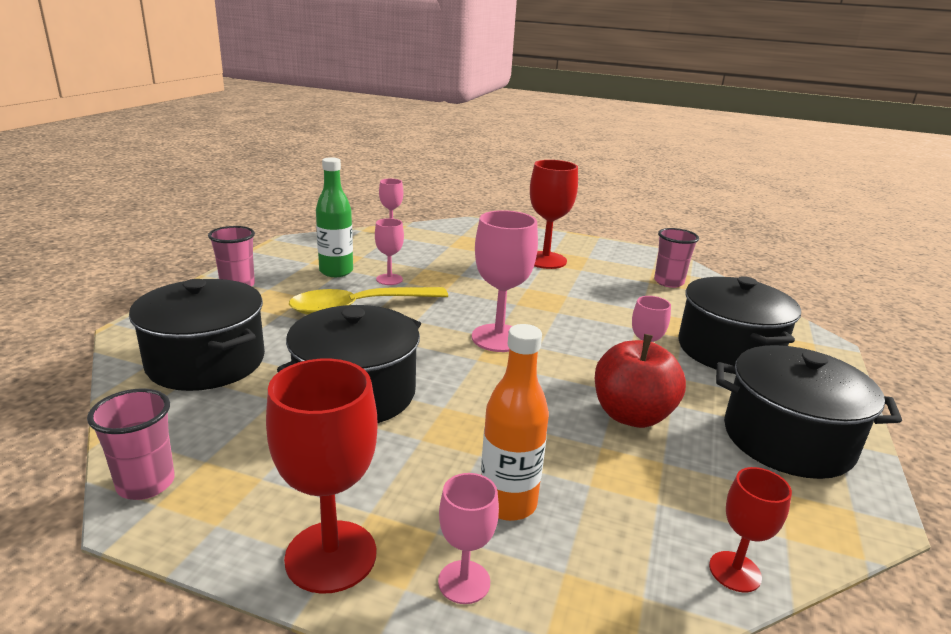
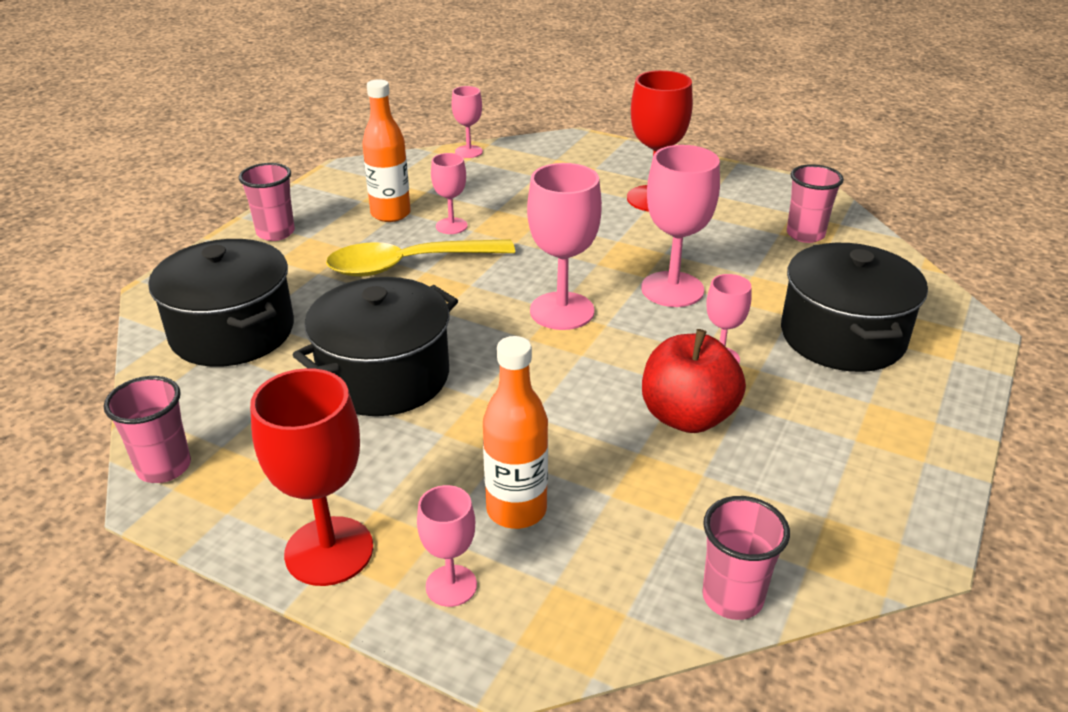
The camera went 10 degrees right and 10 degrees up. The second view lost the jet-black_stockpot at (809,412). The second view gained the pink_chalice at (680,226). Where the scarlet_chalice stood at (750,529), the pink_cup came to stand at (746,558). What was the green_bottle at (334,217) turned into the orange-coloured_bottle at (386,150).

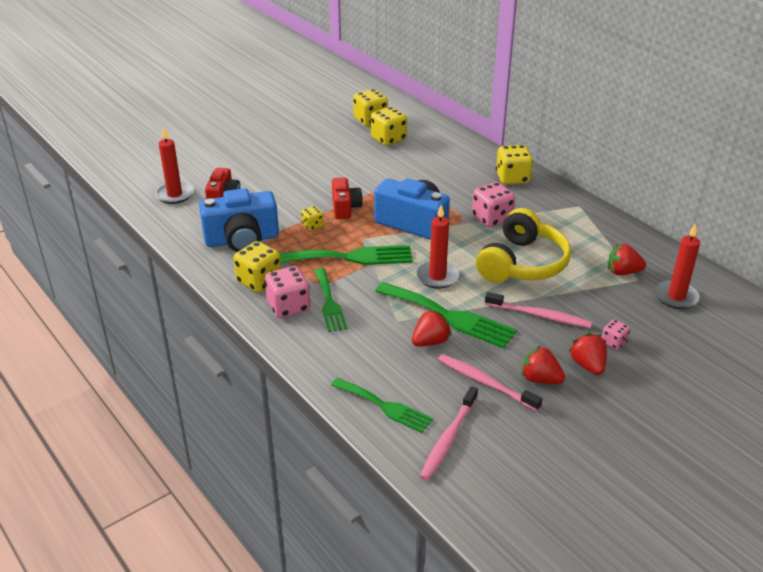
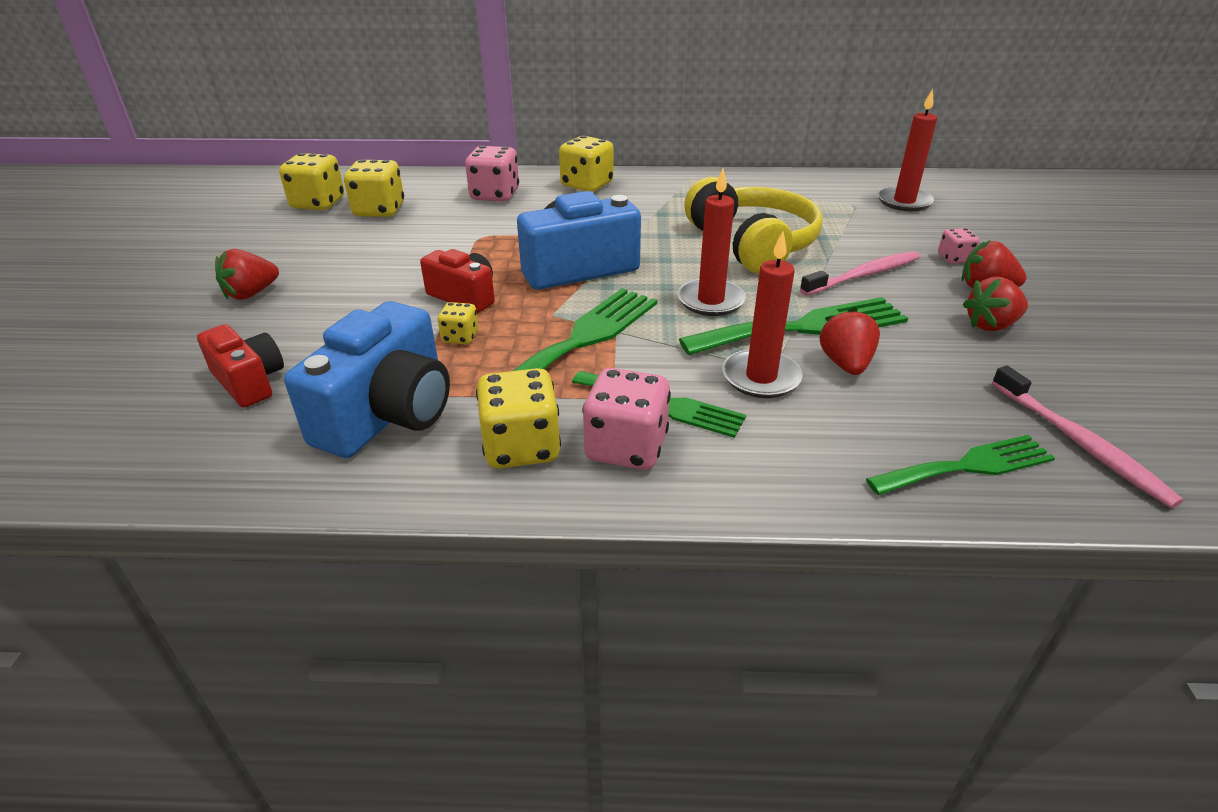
The camera went 50 degrees left and 0 degrees up. The second view lost the pink_toothbrush at (490,382). The scarlet_wax_candle ended up elsewhere, having gone from (174,165) to (762,314). The pink_dice ended up elsewhere, having gone from (493,205) to (492,173). The scarlet_strawberry ended up elsewhere, having gone from (627,259) to (247,274).

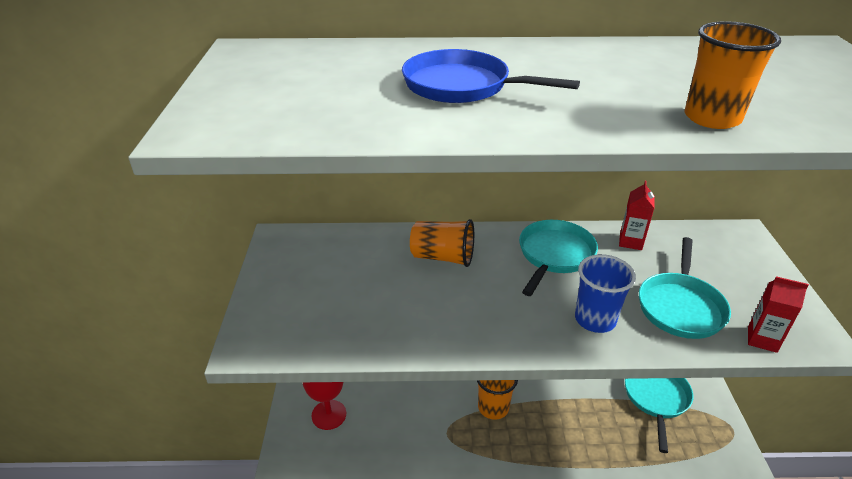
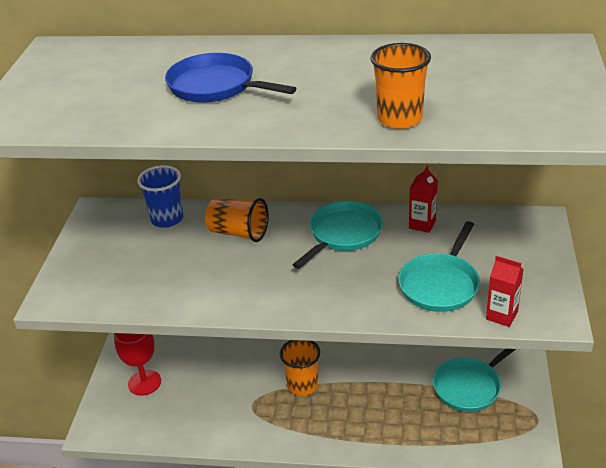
The camera went 10 degrees right and 0 degrees up. The cobalt_cup ended up elsewhere, having gone from (605,293) to (160,196). The aqua_pan at (659,415) ended up facing another way, 150 degrees counterclockwise from before.

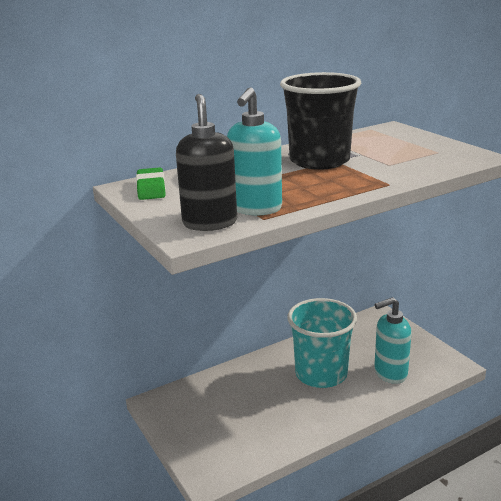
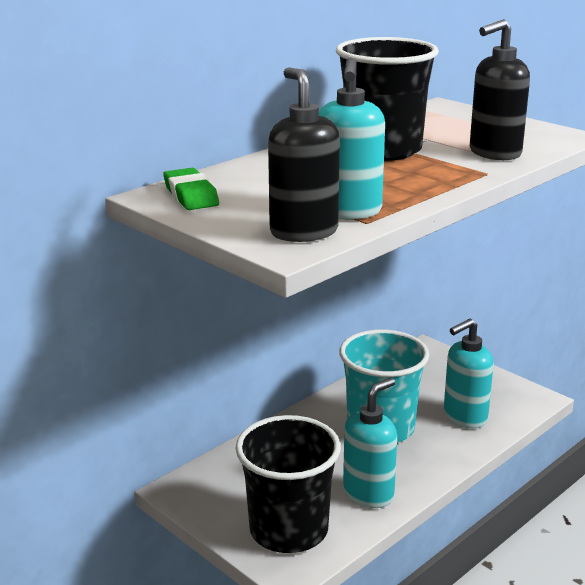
The camera went 15 degrees left and 0 degrees up. The second view gained the jet-black_cup at (288,484). The second view gained the aqua_soap_dispenser at (370,443). The second view gained the jet-black_soap_dispenser at (500,89).

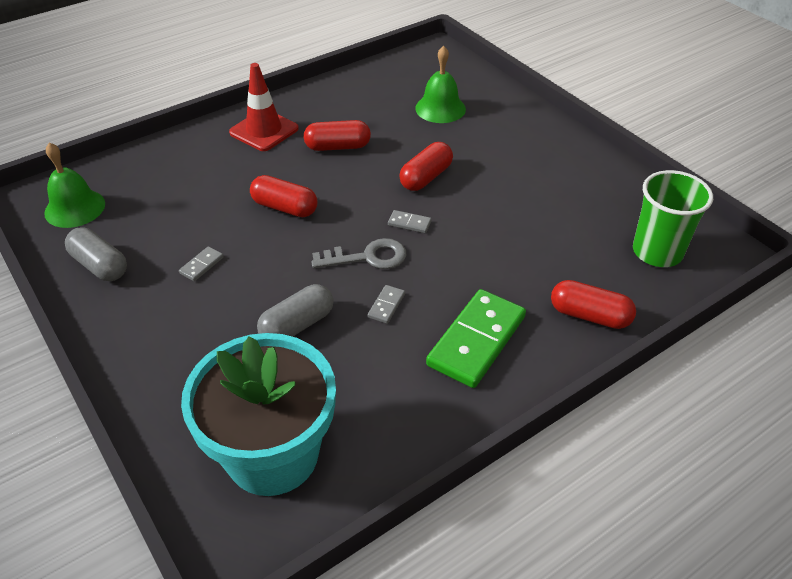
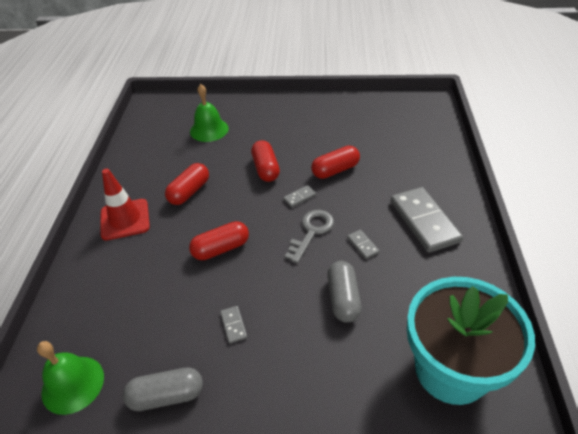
The camera went 50 degrees left and 0 degrees up. The second view lost the green_cup at (673,218). The scarlet_capsule ended up elsewhere, having gone from (593,304) to (335,162). What was the green_domino_tile at (476,338) turned into the ash-grey_domino_tile at (427,220).

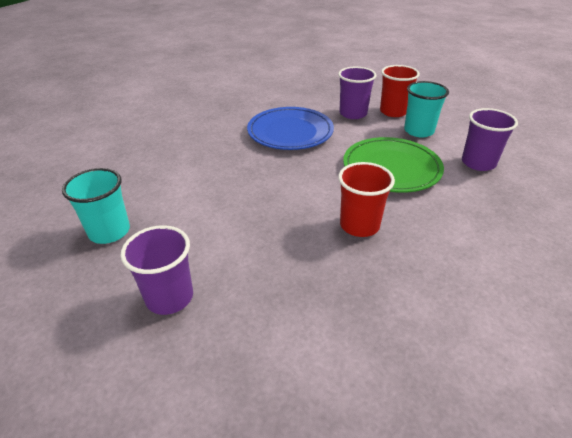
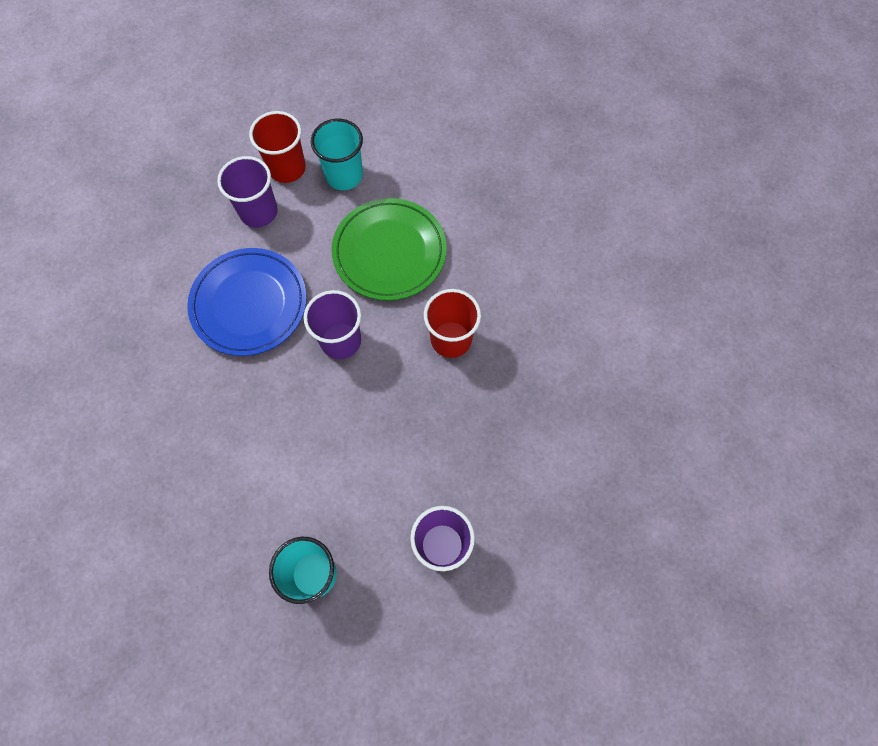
The camera went 60 degrees left and 30 degrees up. The purple_cup ended up elsewhere, having gone from (490,139) to (332,324).

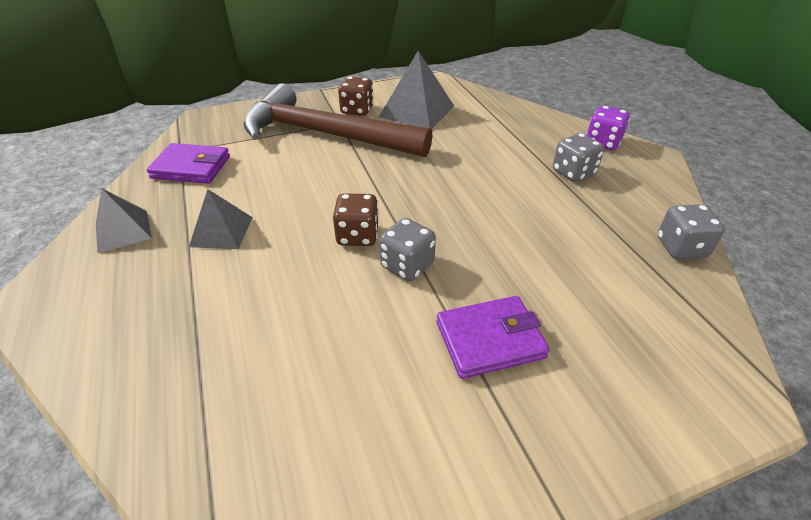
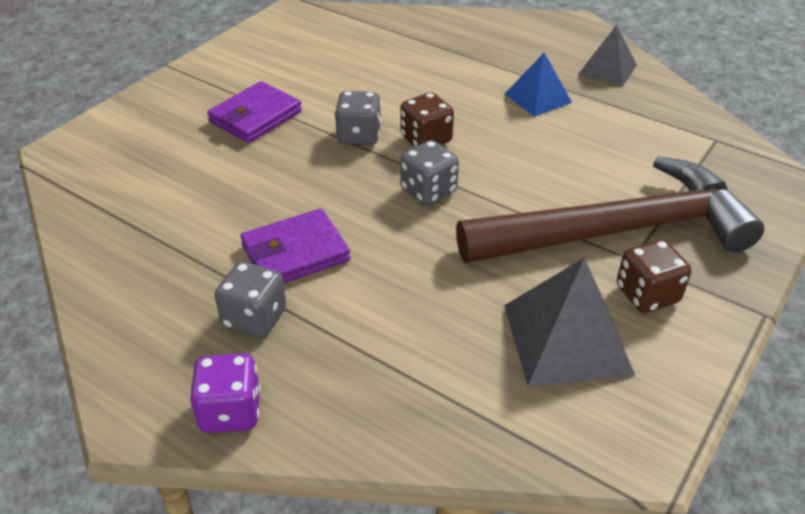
The camera went 145 degrees right and 0 degrees up. The purple_wallet ended up elsewhere, having gone from (188,163) to (295,245). The ash-grey_dice ended up elsewhere, having gone from (691,231) to (429,172). What was the ash-grey_pyramid_shape at (221,219) turned into the cobalt_pyramid_shape at (538,85).

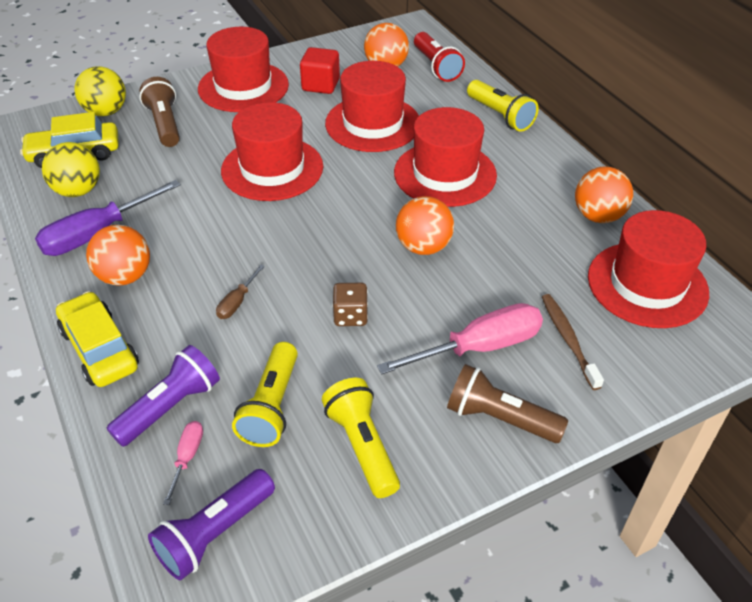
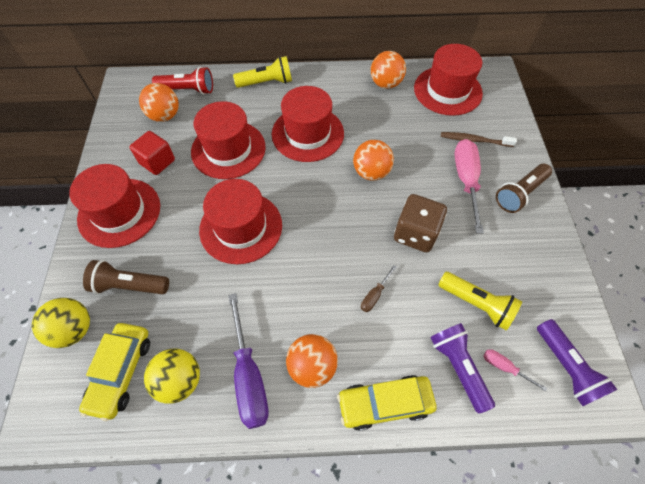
The camera went 65 degrees left and 15 degrees up. The second view lost the bright_yellow_flashlight at (361,438). The brown_hand_screwdriver at (240,292) ended up facing another way, 75 degrees clockwise from before. The size of the brown_dice at (350,304) changed by a factor of 1.72.

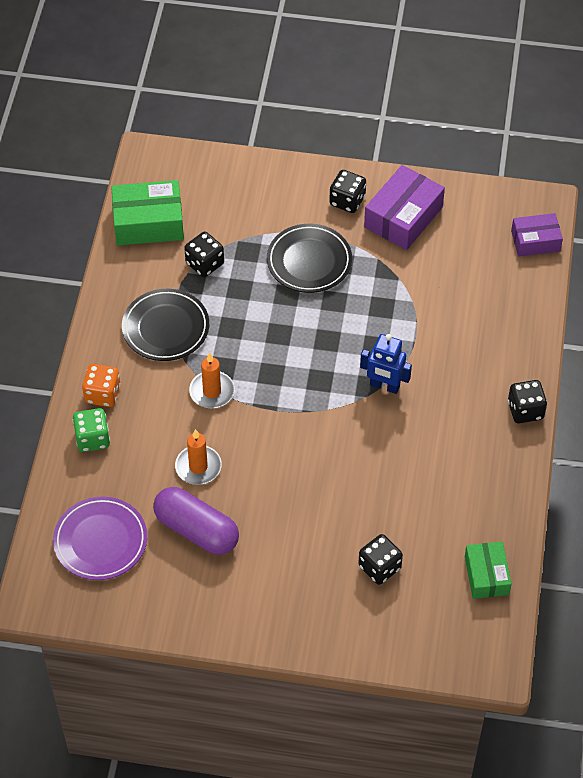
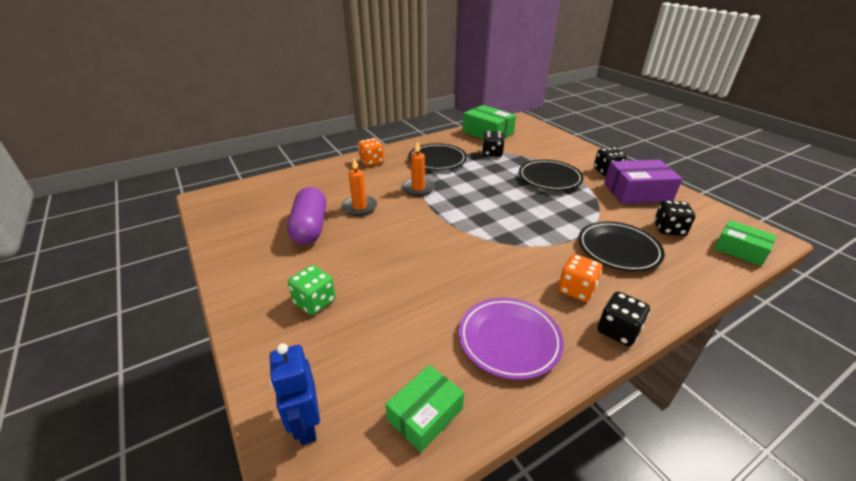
The camera went 50 degrees right and 20 degrees down. The second view gained the orange-coloured_dice at (580,278). The second view gained the jet-black_flat_dish at (621,246). The purple_flat_dish ended up elsewhere, having gone from (100,538) to (511,339). The green_dice ended up elsewhere, having gone from (91,430) to (312,290). The jet-black_dice ended up elsewhere, having gone from (380,559) to (674,218). The cobalt_robot_figure ended up elsewhere, having gone from (386,364) to (294,394). What was the purple_parcel at (537,235) turned into the green_parcel at (745,243).

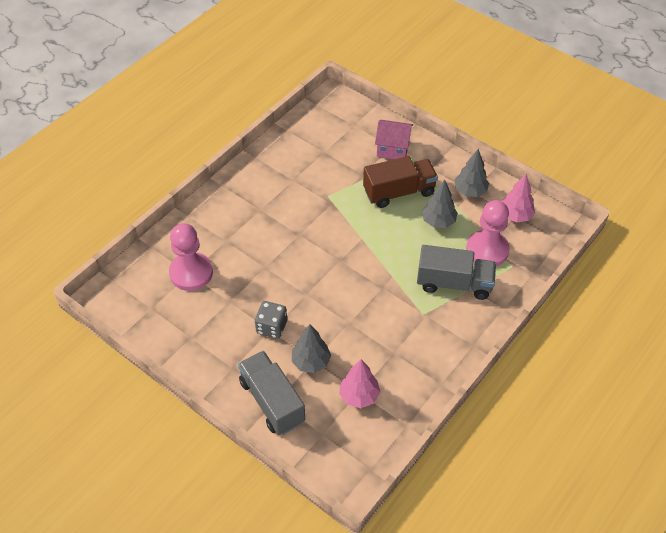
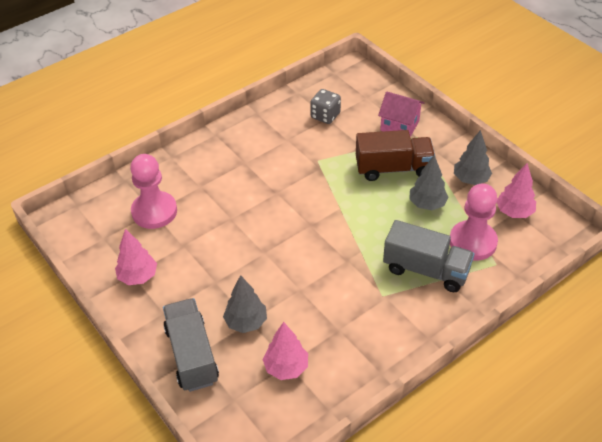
The camera went 15 degrees right and 5 degrees down. The second view gained the pink_toy_tree at (136,257). The ash-grey_dice ended up elsewhere, having gone from (271,320) to (325,106).

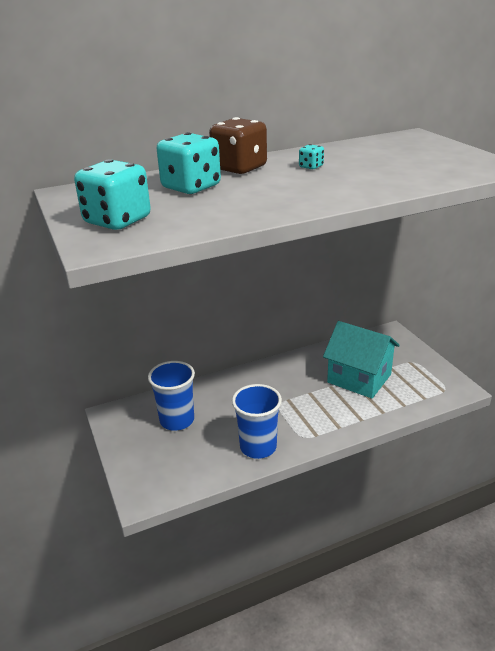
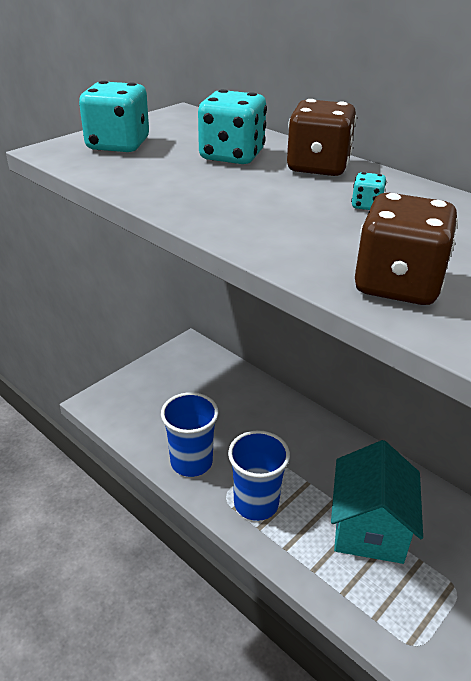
The camera went 65 degrees right and 5 degrees up. The second view gained the brown_dice at (406,249). The cobalt_cup ended up elsewhere, having gone from (171,396) to (259,475).

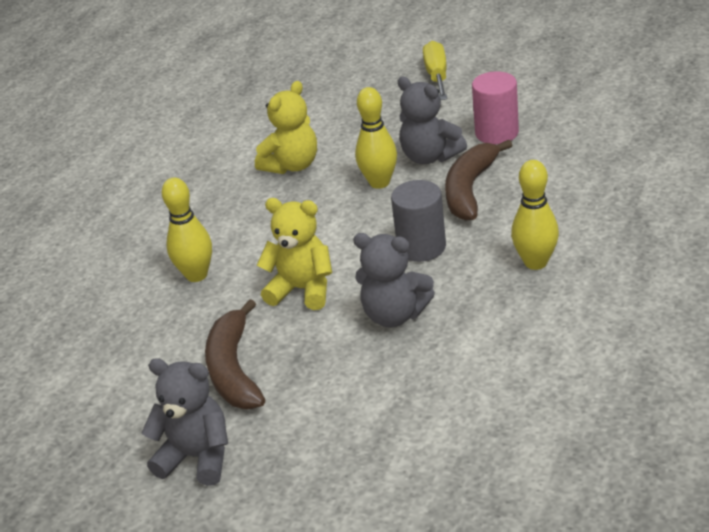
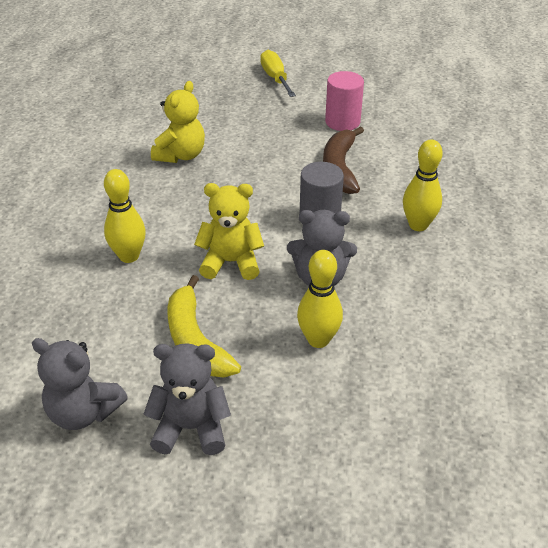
The camera went 20 degrees left and 5 degrees up. The bright_yellow_bowling_pin ended up elsewhere, having gone from (376,138) to (320,299). The ash-grey_stuffed_bear ended up elsewhere, having gone from (432,120) to (80,384). What was the brown_banana at (235,354) turned into the bright_yellow_banana at (204,326).

